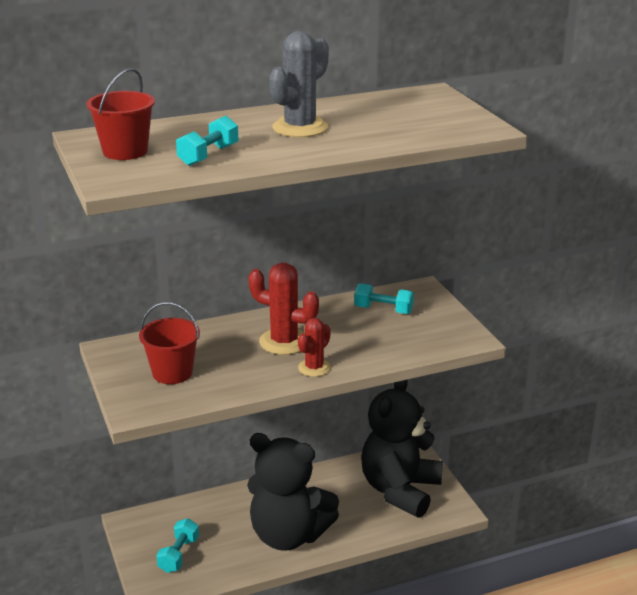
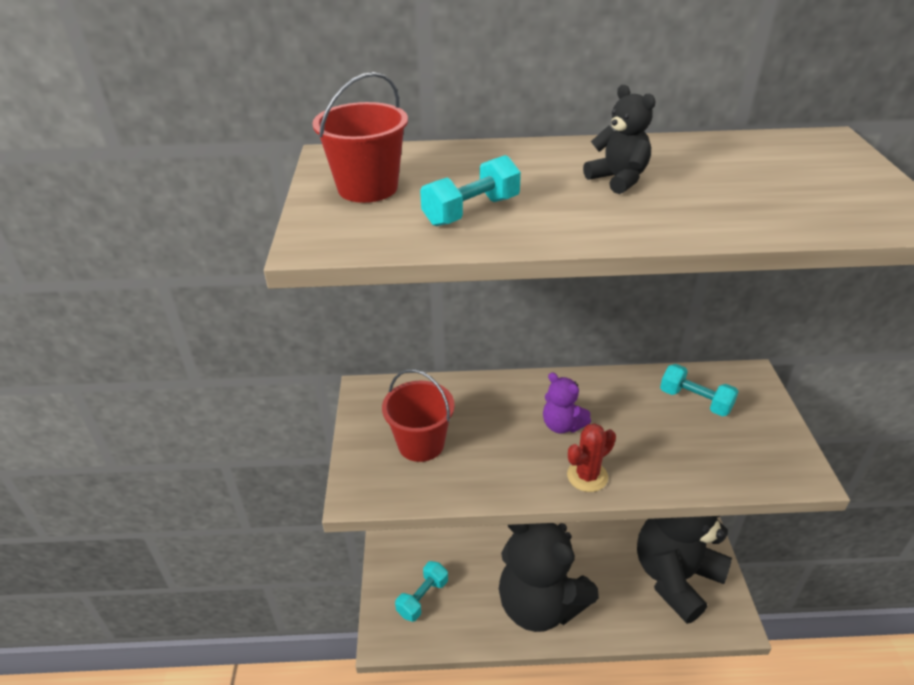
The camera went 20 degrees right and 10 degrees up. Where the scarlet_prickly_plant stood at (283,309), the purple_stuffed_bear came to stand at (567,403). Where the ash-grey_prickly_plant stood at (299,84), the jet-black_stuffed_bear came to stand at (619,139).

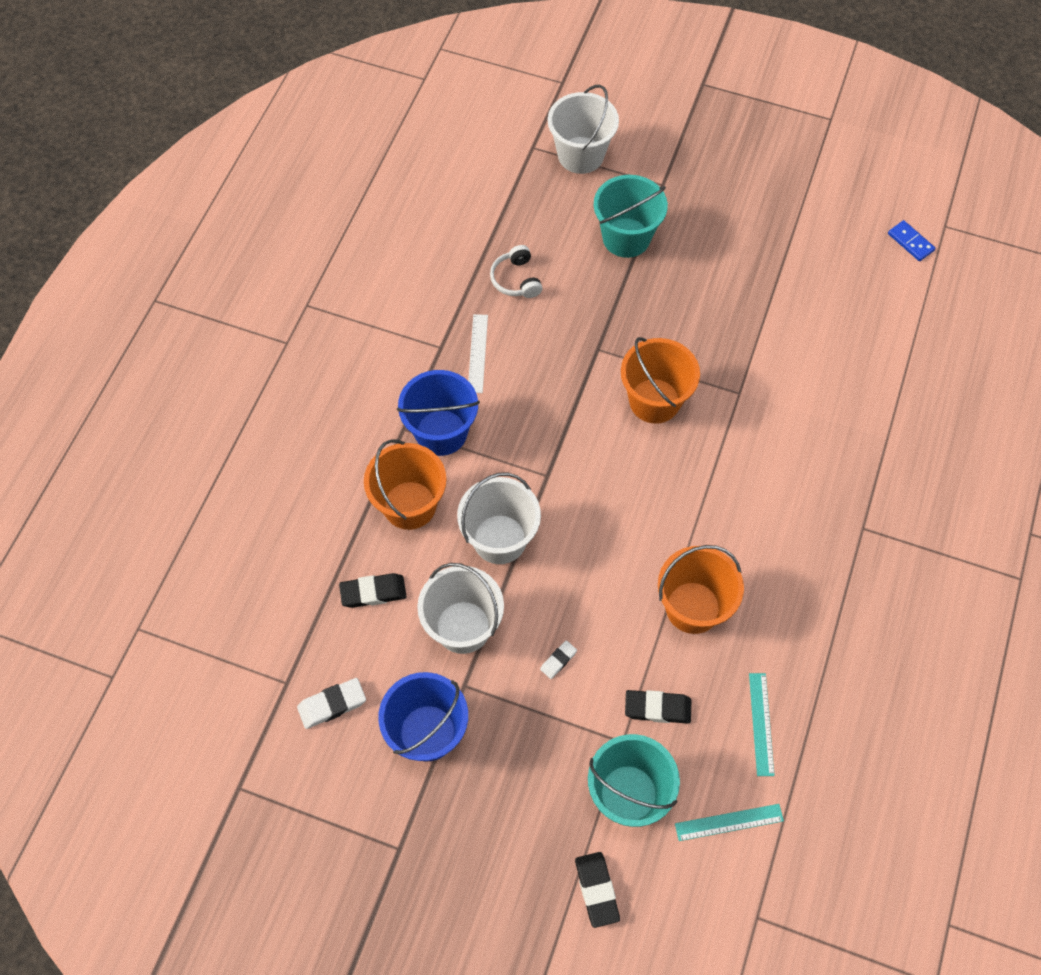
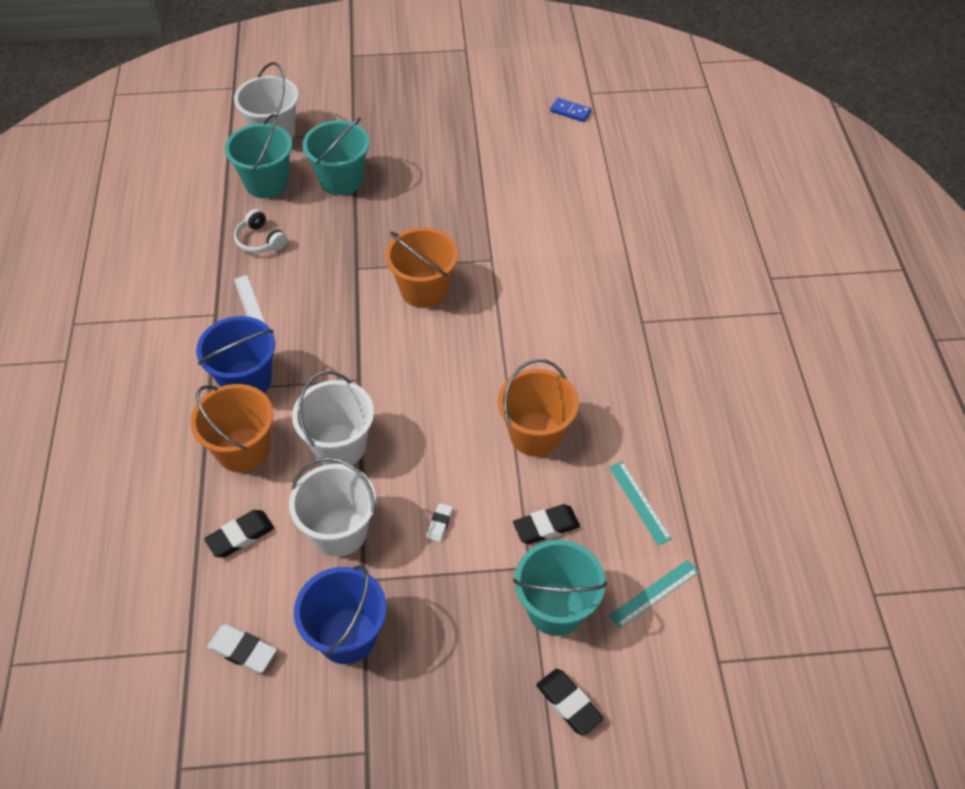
The camera went 25 degrees left and 10 degrees down. The second view gained the aqua_pail at (258,156). The white_pencil_eraser at (331,703) ended up facing another way, 75 degrees clockwise from before.

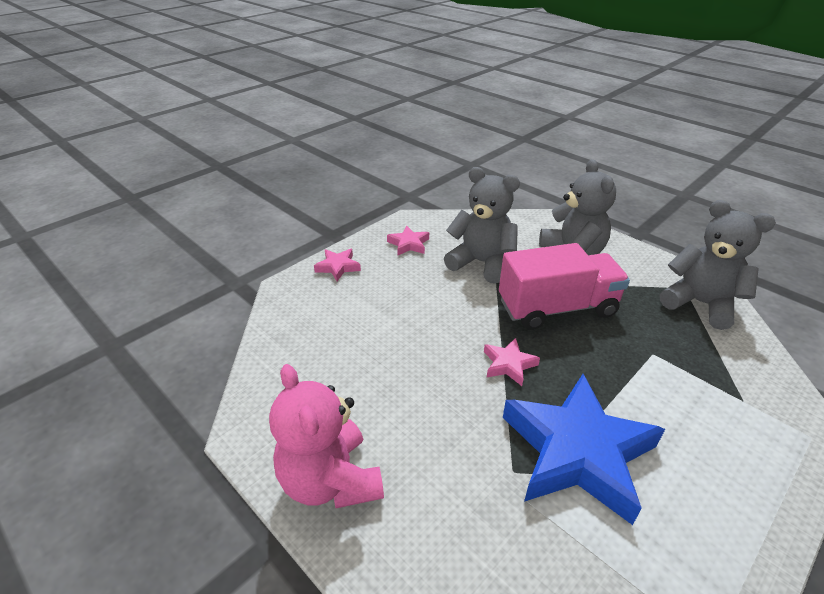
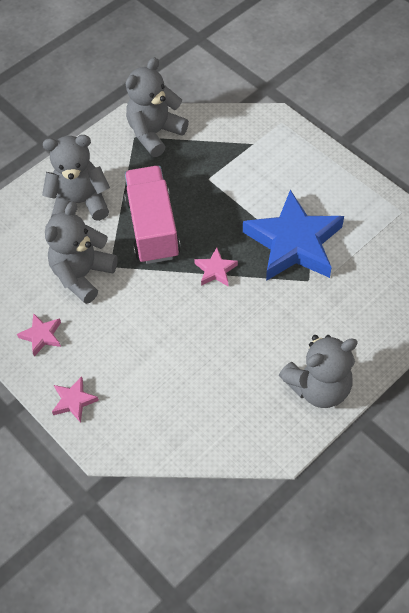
The camera went 85 degrees left and 20 degrees up. What was the pink_stuffed_bear at (326,436) turned into the ash-grey_stuffed_bear at (318,371).

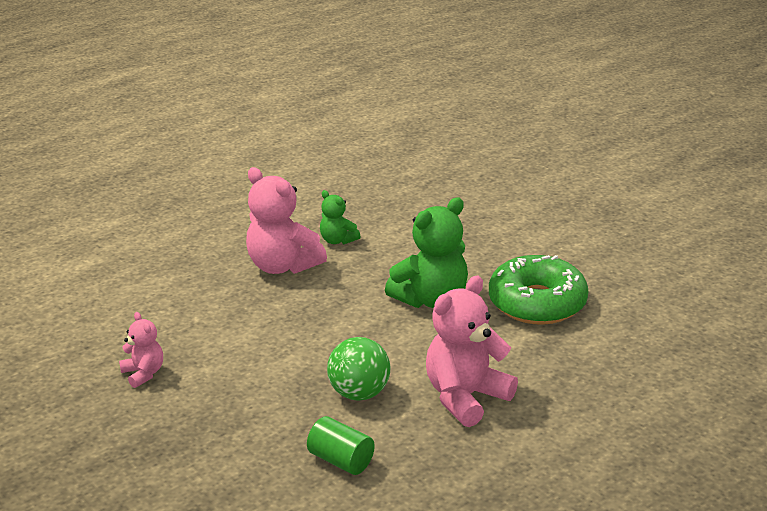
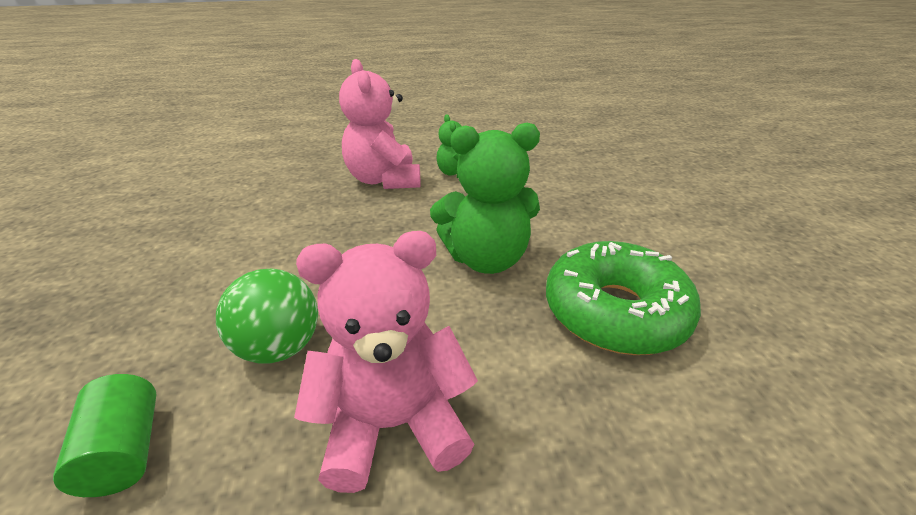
The camera went 30 degrees right and 5 degrees up. The second view lost the pink_stuffed_bear at (141,350).

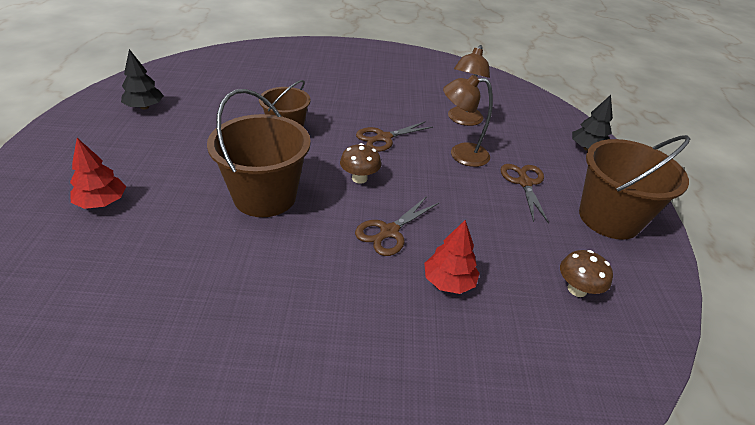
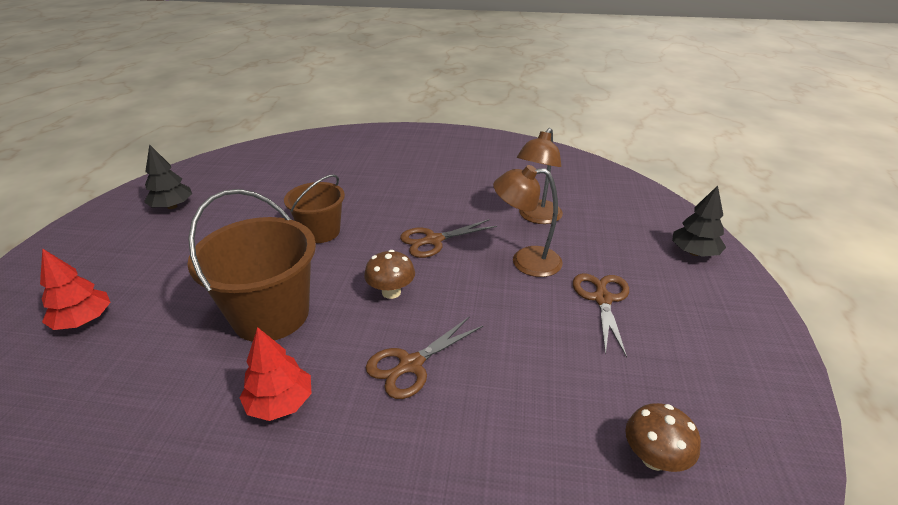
The camera went 10 degrees right and 5 degrees down. The second view lost the brown_pail at (634,187). The scarlet_toy_tree ended up elsewhere, having gone from (452,257) to (276,374).

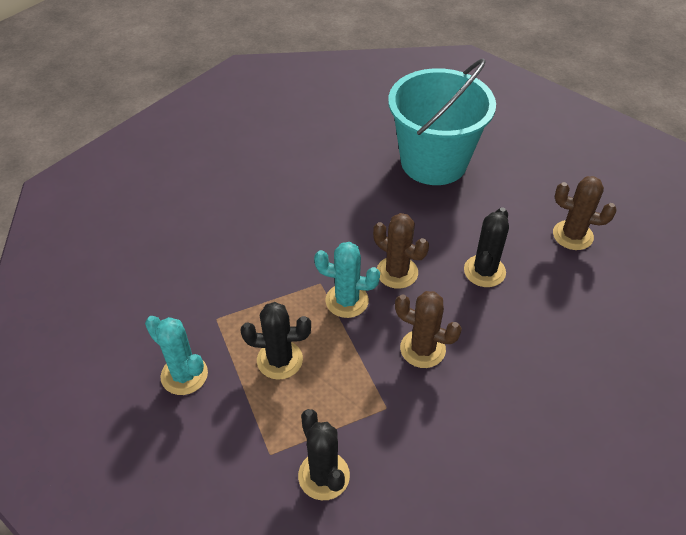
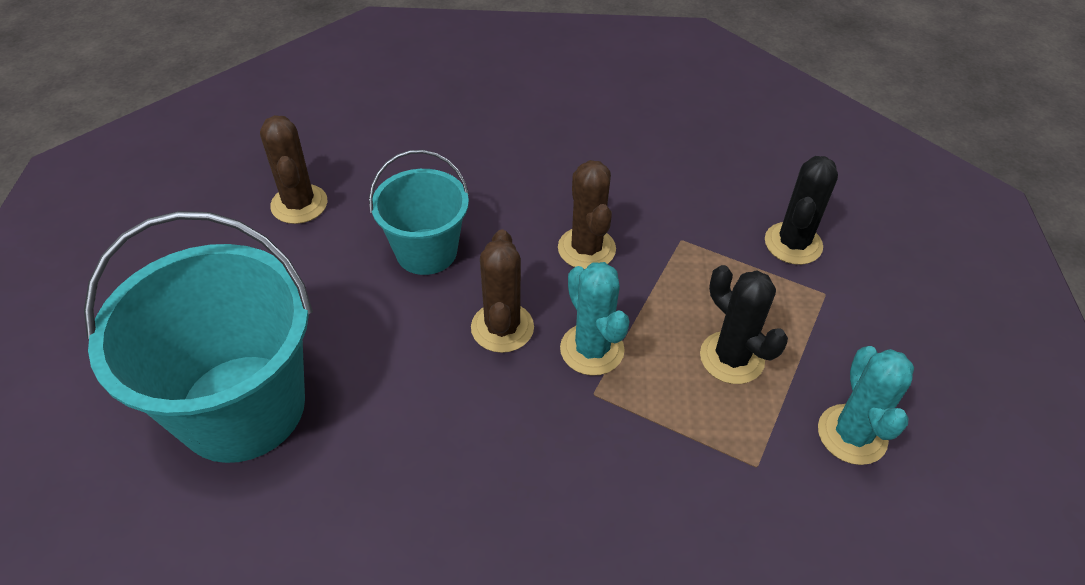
The camera went 130 degrees left and 0 degrees up. Where the jet-black_prickly_plant stood at (486,247), the aqua_pail came to stand at (419,212).

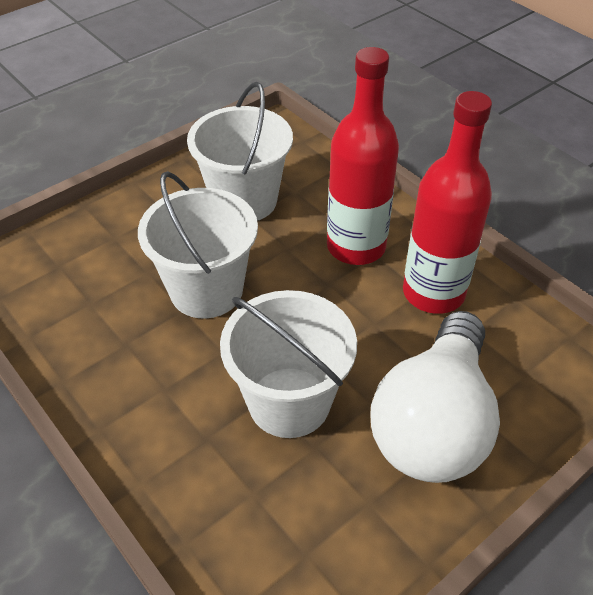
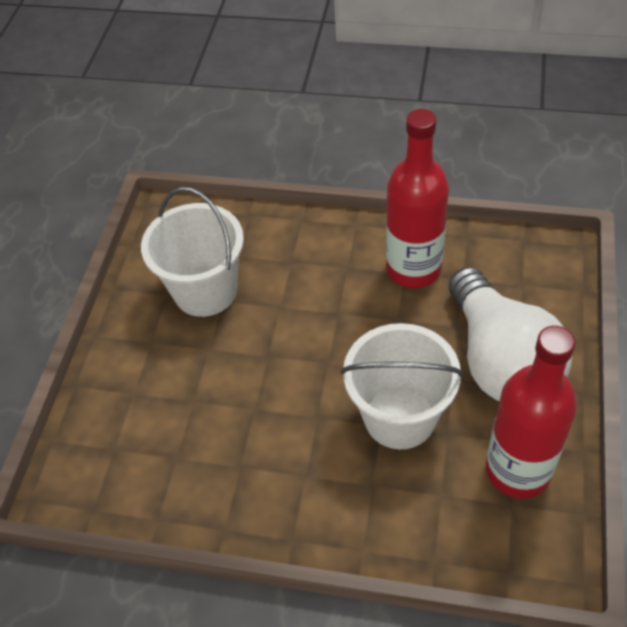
The camera went 35 degrees left and 5 degrees up. The second view lost the white_pail at (198,244). The scarlet_bottle ended up elsewhere, having gone from (363,156) to (531,412).

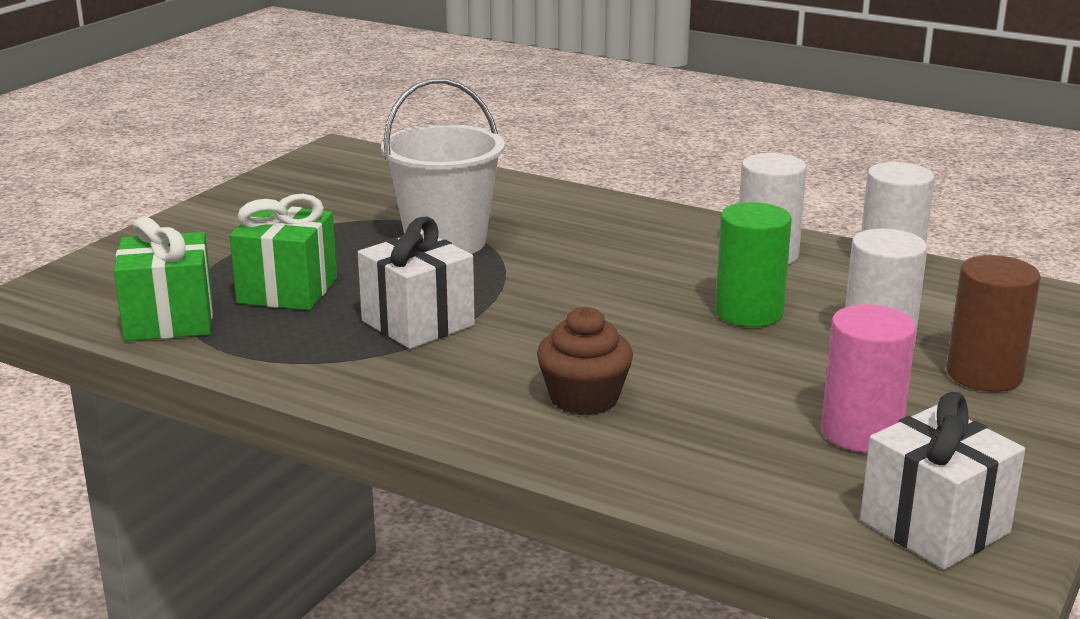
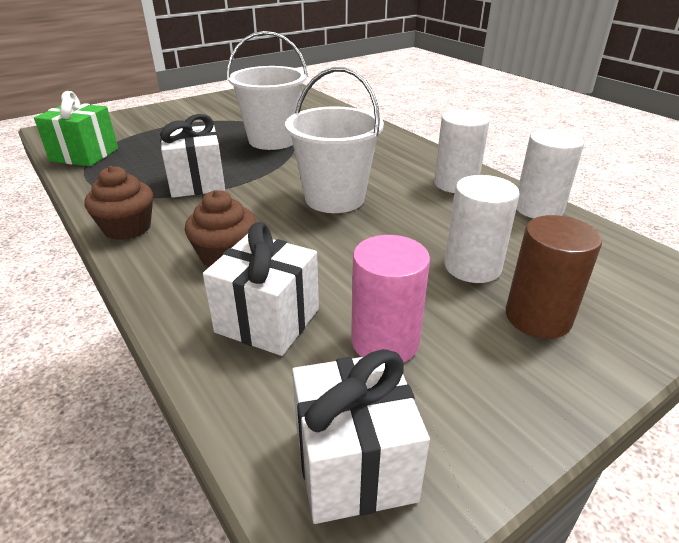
The camera went 25 degrees right and 10 degrees up. The second view lost the green_present at (283,252). The second view lost the green_cylinder_shape at (753,264). The second view gained the brown_muffin at (118,203). The second view gained the white_present at (261,289). The second view gained the white_pail at (334,140).

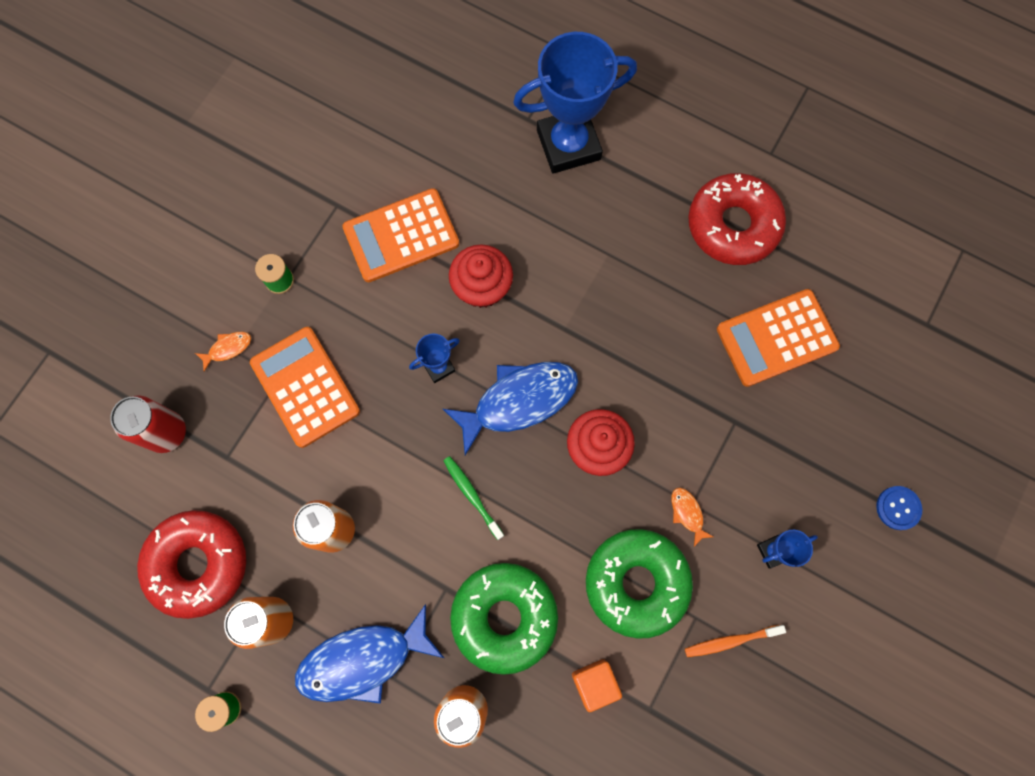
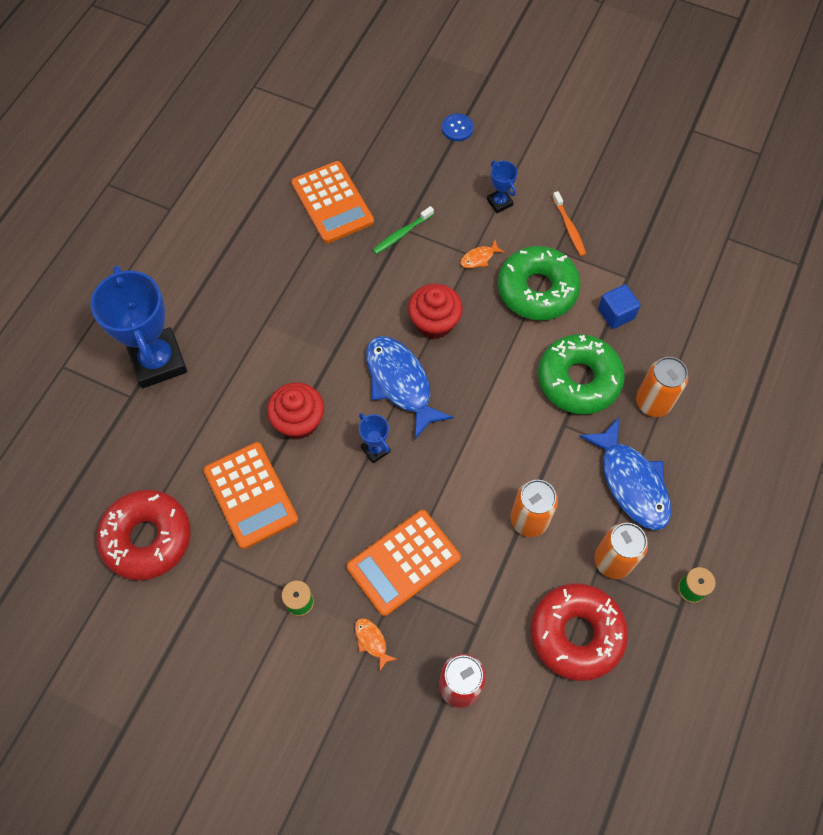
The camera went 95 degrees left and 10 degrees down. The green_toothbrush ended up elsewhere, having gone from (473,498) to (403,230). The scarlet_donut ended up elsewhere, having gone from (737,219) to (144,535). What was the orange-coloured_block at (597,685) turned into the cobalt_block at (619,306).

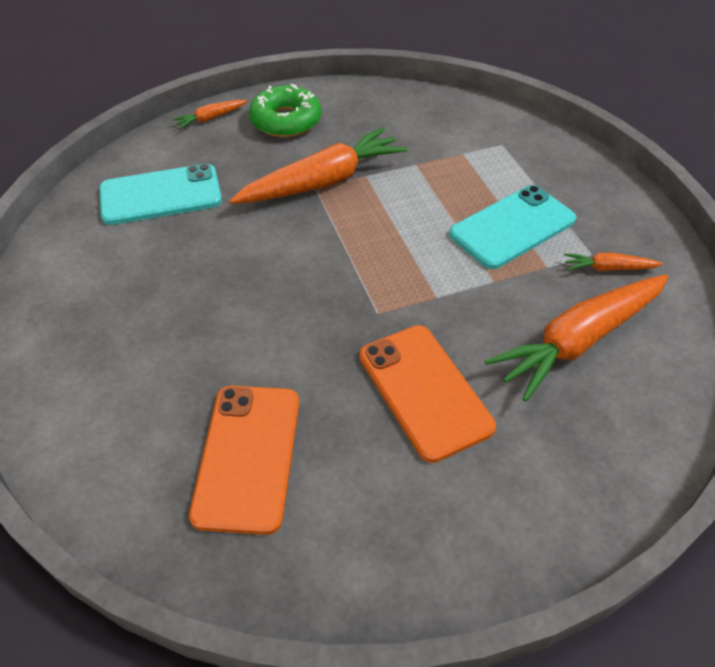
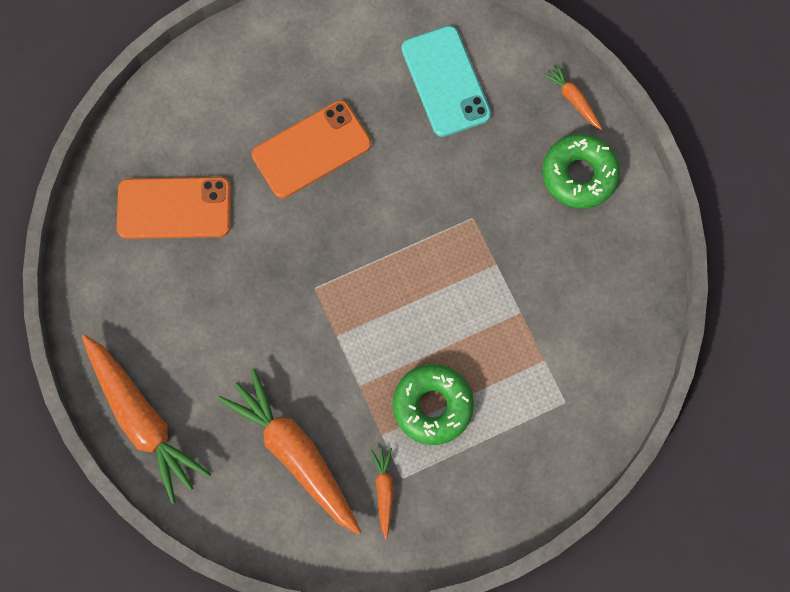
The camera went 85 degrees right and 25 degrees up. The orange-coloured_carrot ended up elsewhere, having gone from (318,165) to (146,419). The orange-coloured_mobile_phone ended up elsewhere, having gone from (427,394) to (311,149). Where the aqua_mobile_phone stood at (512,227), the green_donut came to stand at (433,404).

